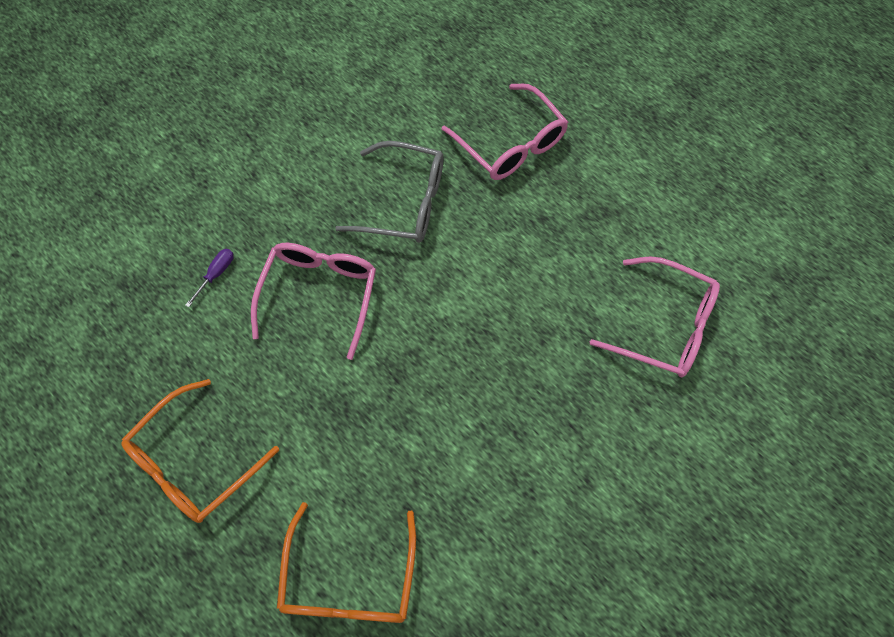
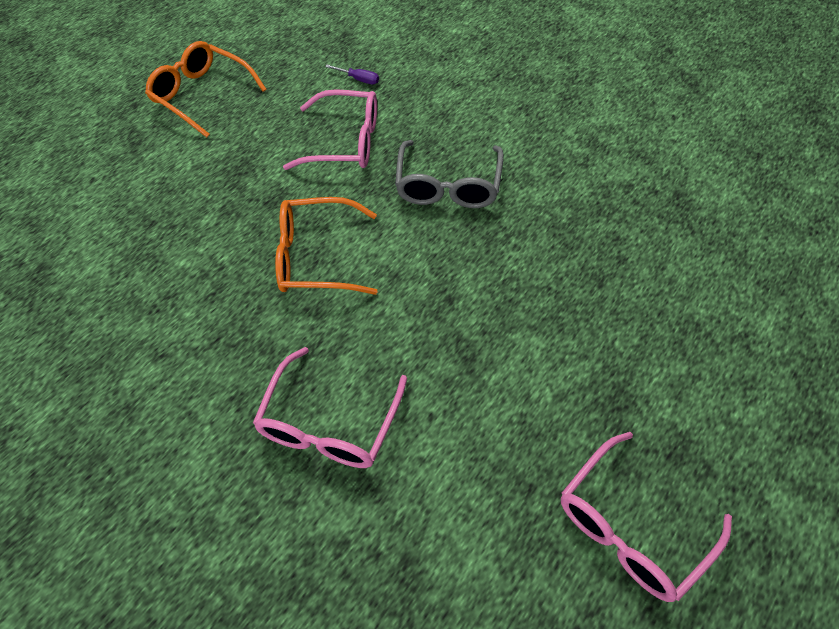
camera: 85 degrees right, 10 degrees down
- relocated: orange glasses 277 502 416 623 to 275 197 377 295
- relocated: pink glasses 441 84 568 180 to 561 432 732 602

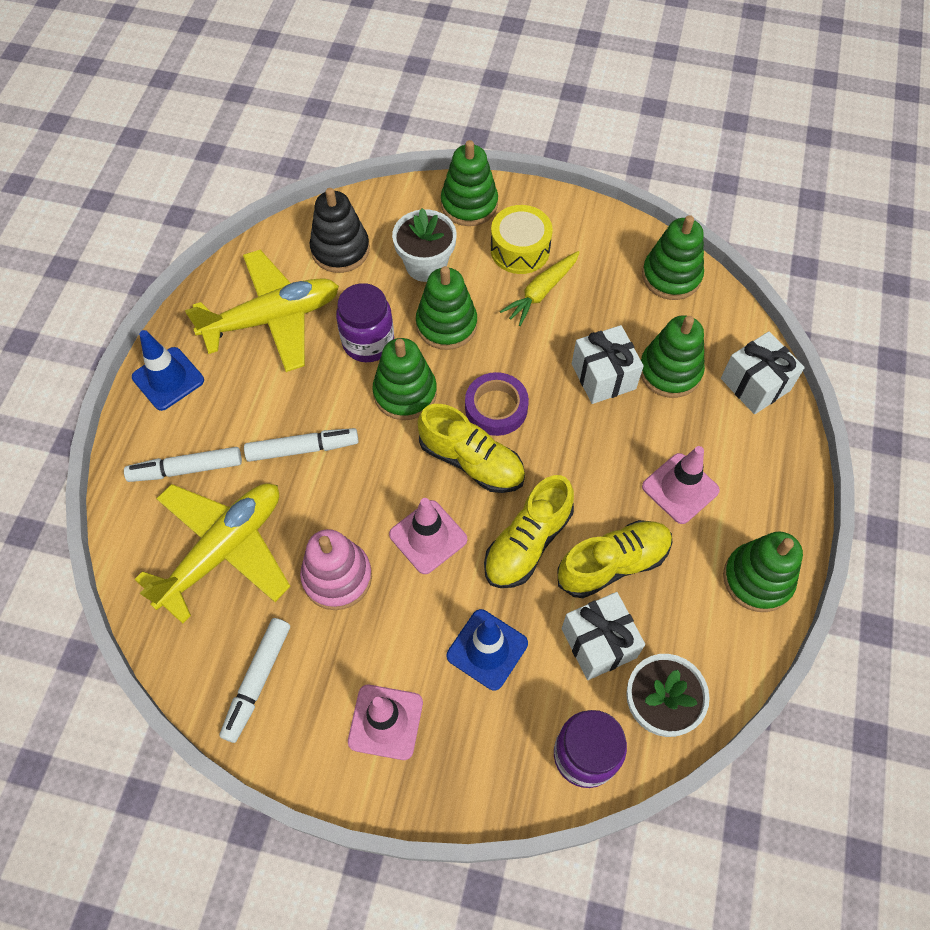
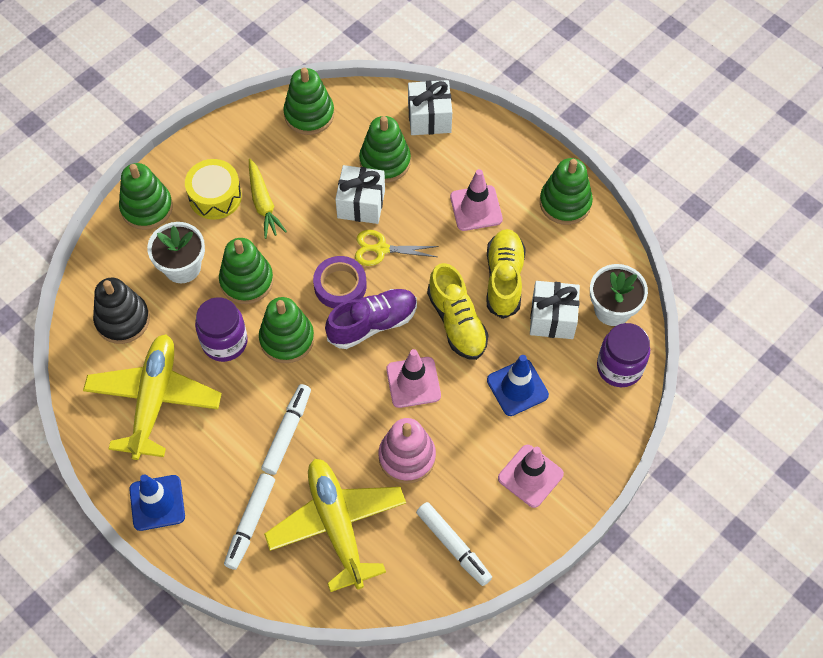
camera: 60 degrees left, 0 degrees up
- appeared: yellow scissors 355 230 439 266
- colour: yellow shoe 417 404 525 493 to purple shoe 325 289 417 349

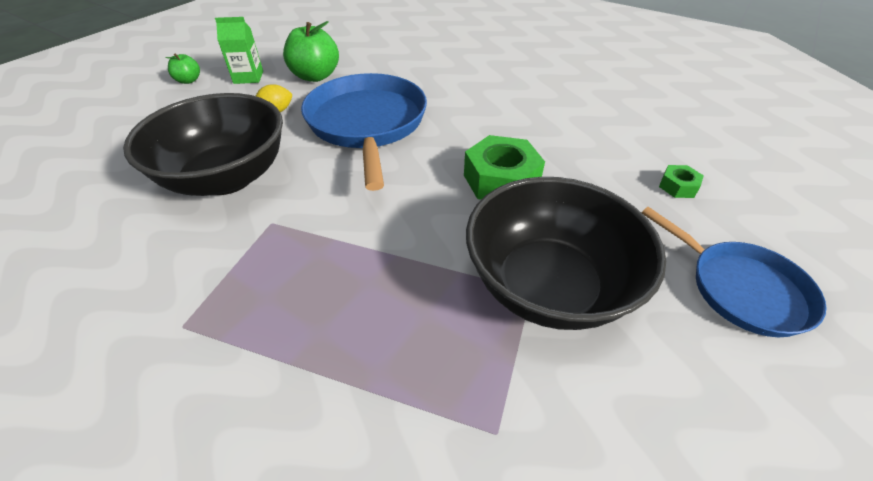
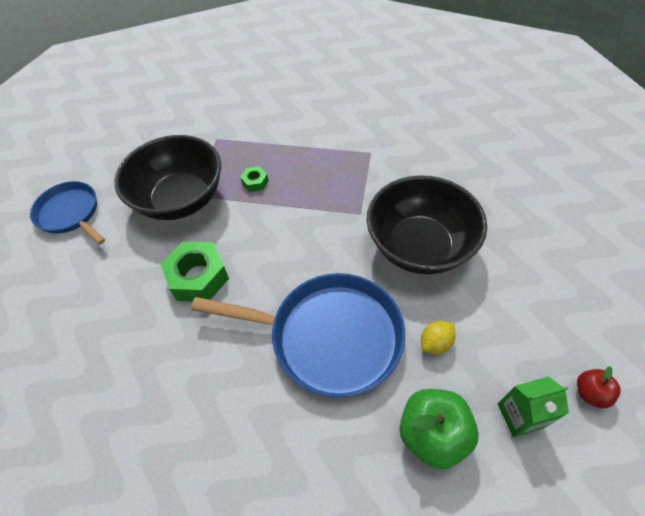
camera: 175 degrees right, 10 degrees up
- relocated: green nut 659 165 704 198 to 240 166 269 192
- colour: green apple 165 53 200 84 to red apple 577 366 621 408
- spun: blue pan 301 73 427 191 = 191 273 405 397 60 degrees counterclockwise

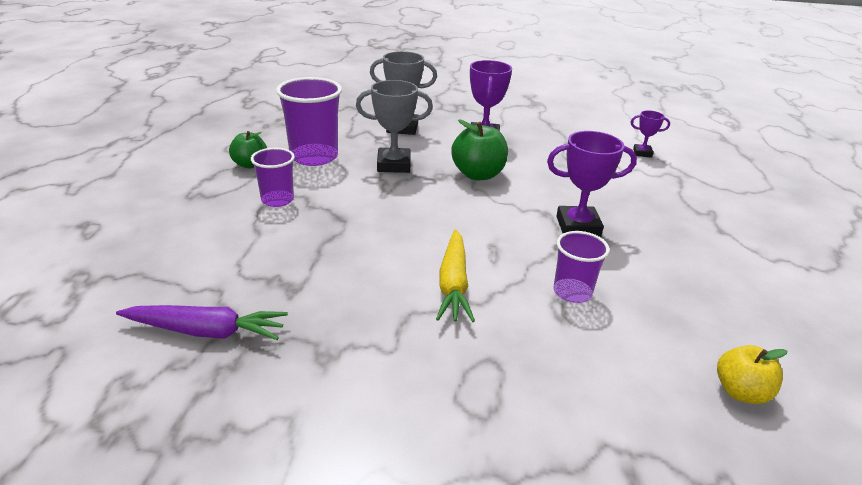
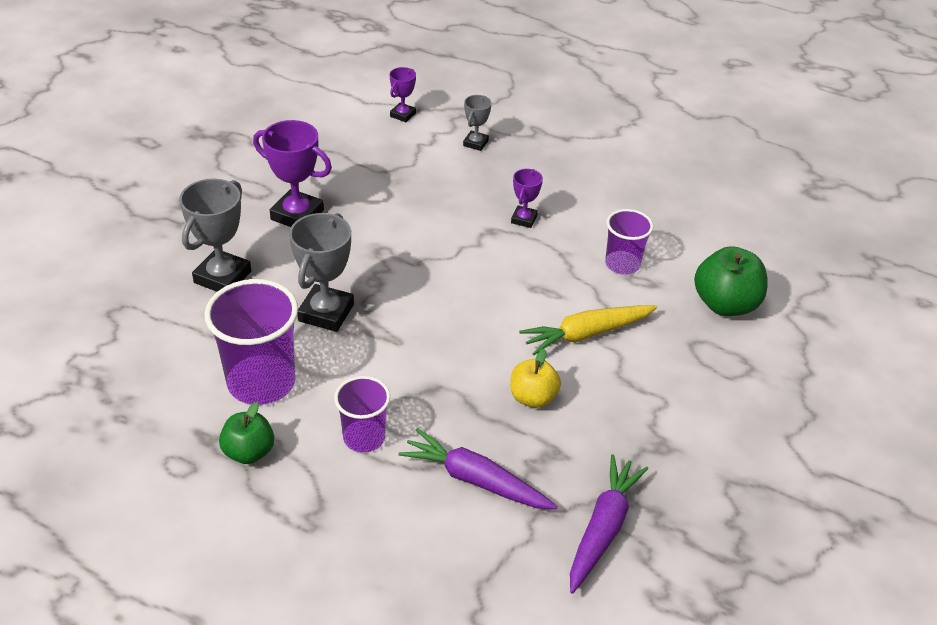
camera: 70 degrees left, 10 degrees up
- appeared: purple carrot 399 428 557 509
- appeared: grey trophy 463 95 492 151
- relocated: green apple 451 119 508 180 to 694 246 768 316
- relocated: yellow apple 717 345 788 404 to 511 349 561 408
- spun: yellow carrot 436 229 475 322 = 519 305 657 355 135 degrees clockwise
- size: purple trophy 547 131 637 237 = 511 169 543 228 x0.55

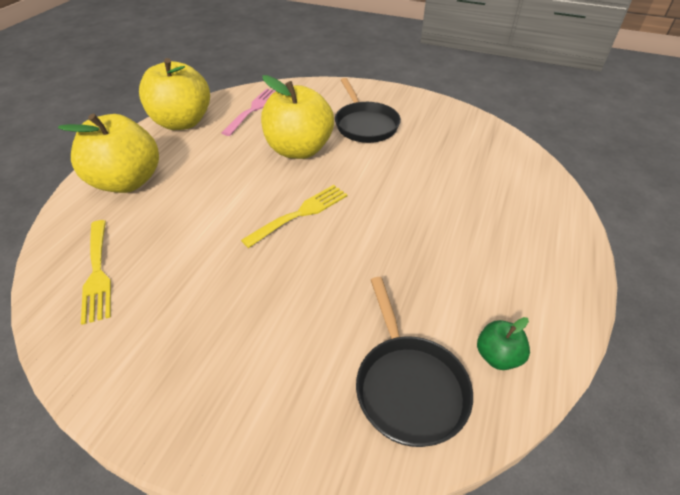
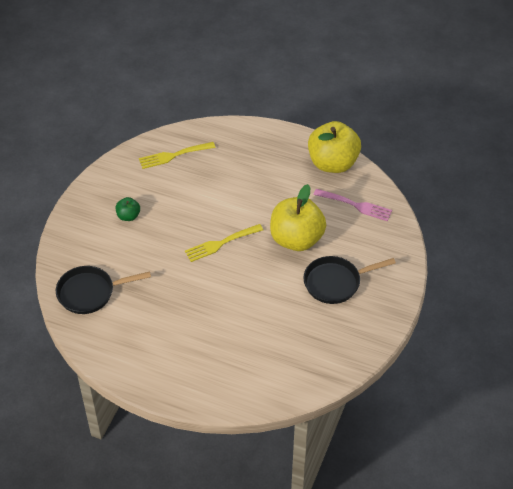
camera: 90 degrees right, 5 degrees up
- missing: yellow apple 58 114 159 193
- relocated: green apple 477 317 530 370 to 116 197 140 221
- spun: yellow fork 241 185 348 248 = 185 224 263 262 105 degrees clockwise

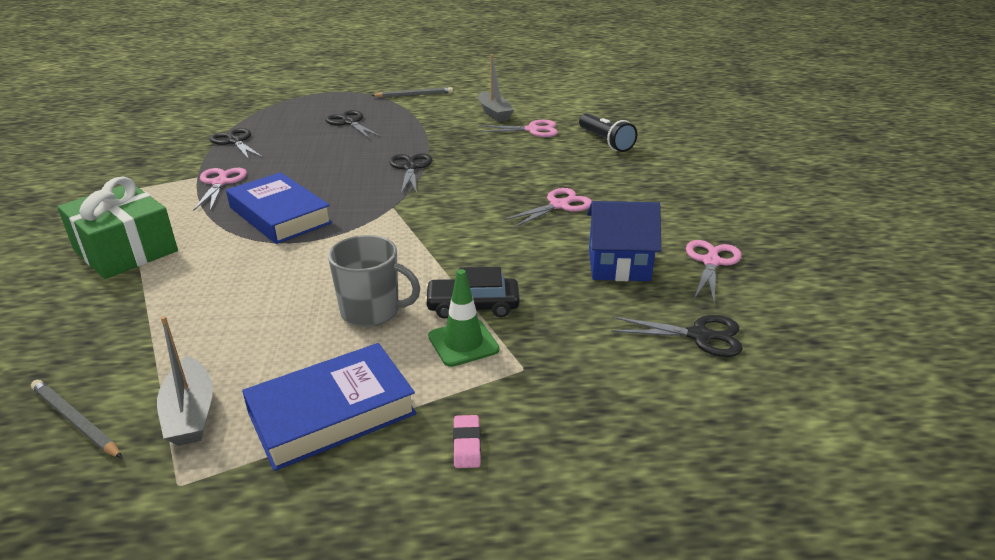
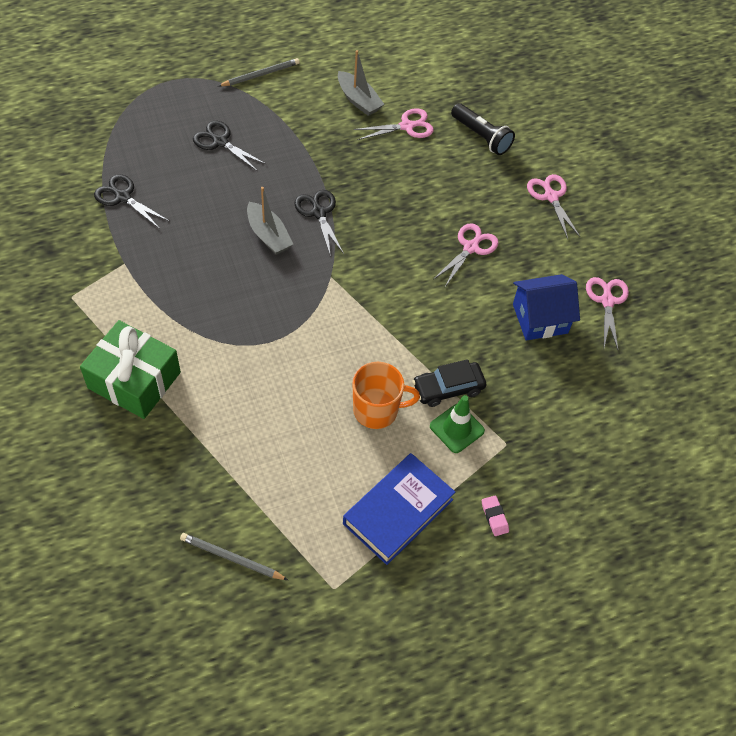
camera: 20 degrees left, 25 degrees up
- missing: blue book 226 172 332 244
- missing: black scissors 611 315 743 357
- relocated: grey boat 157 316 213 446 to 247 187 293 255
- relocated: pink scissors 193 168 247 212 to 527 174 580 239
- colour: grey mug 328 235 420 327 to orange mug 353 362 420 429

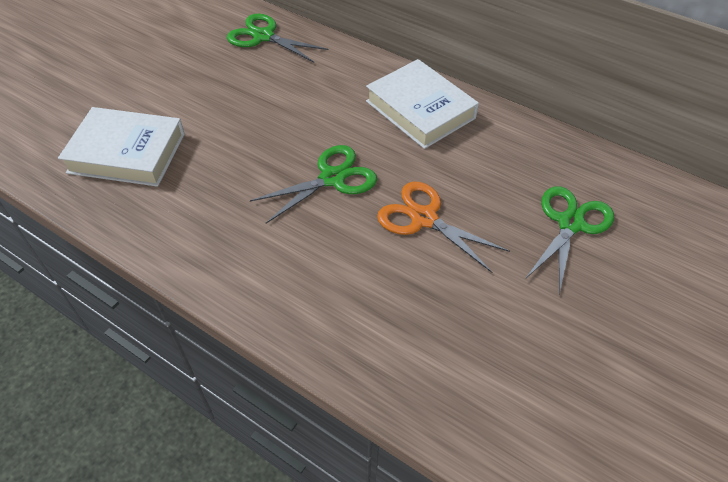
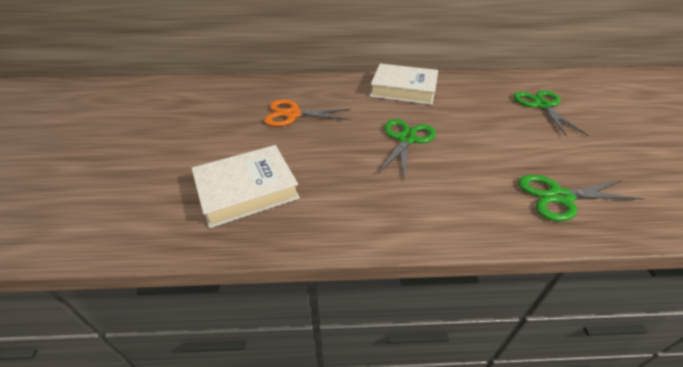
camera: 35 degrees left, 10 degrees down
- relocated: green scissors 227 14 328 62 to 518 175 644 222
- relocated: orange scissors 377 182 510 273 to 264 100 351 127

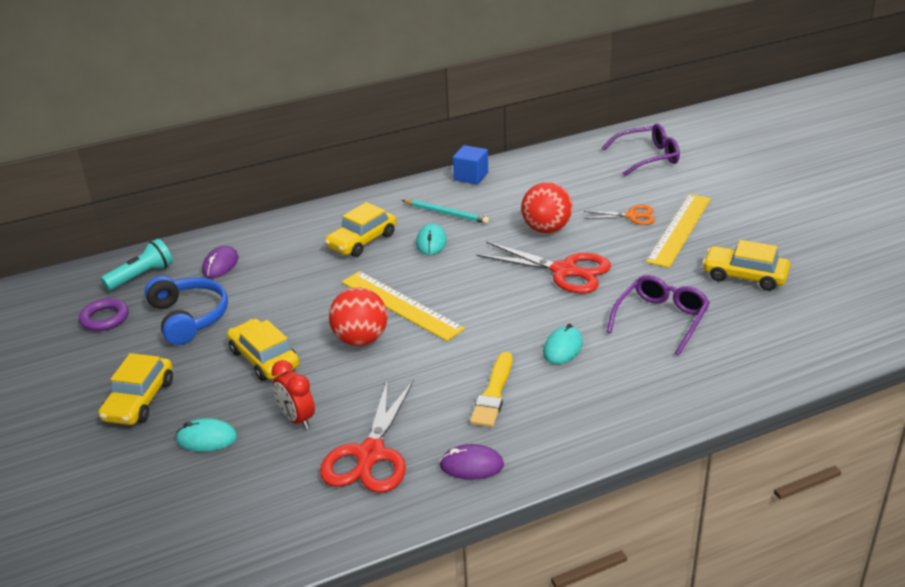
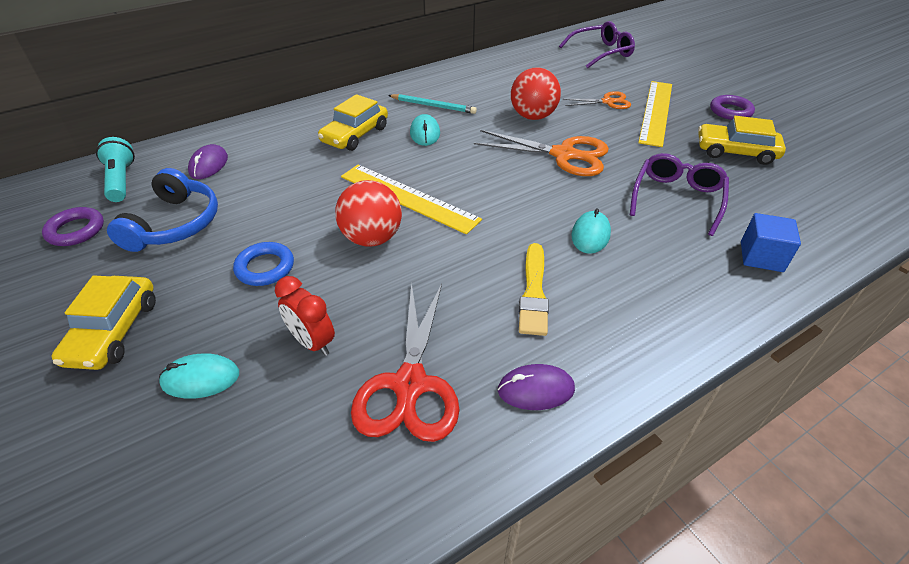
camera: 10 degrees left, 10 degrees up
- appeared: purple ring 710 95 755 120
- relocated: blue cube 453 145 488 185 to 741 213 801 272
- exchanged: yellow car 227 319 299 381 to blue ring 233 242 294 286
- colour: red scissors 477 242 611 293 to orange scissors 474 130 609 176
- spun: turquoise flashlight 101 239 173 291 = 96 137 135 202 60 degrees counterclockwise
- spun: blue headphones 144 276 228 345 = 107 168 218 252 45 degrees clockwise

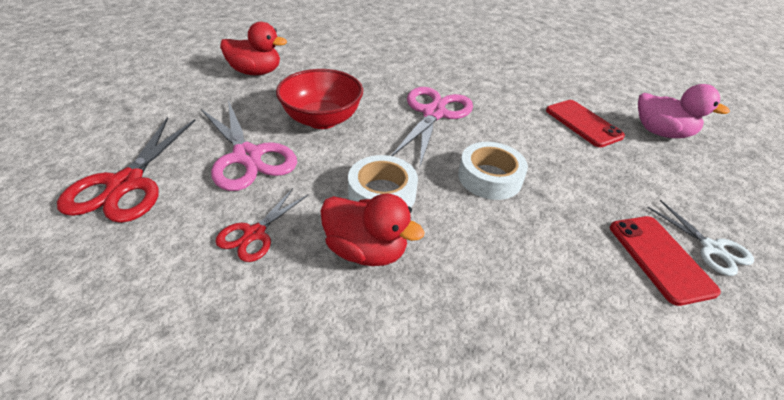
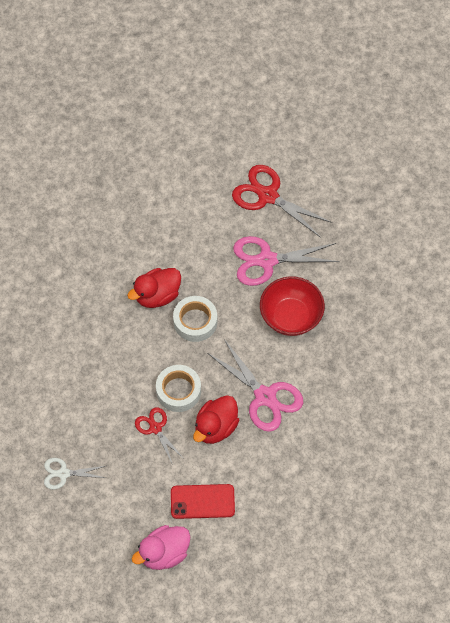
camera: 120 degrees right, 20 degrees up
- missing: red phone 610 216 721 306
- relocated: red scissors 215 188 308 262 to 135 407 183 465
- relocated: red duck 220 22 287 75 to 193 395 239 444

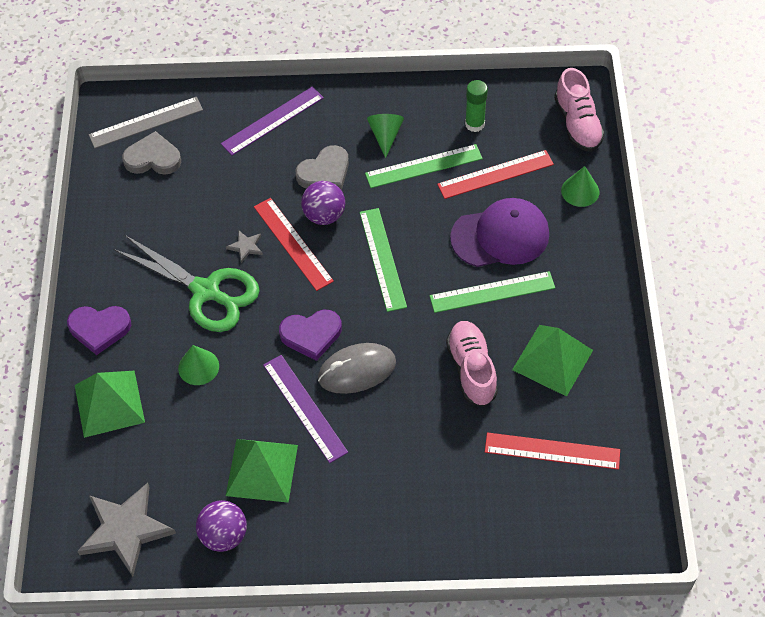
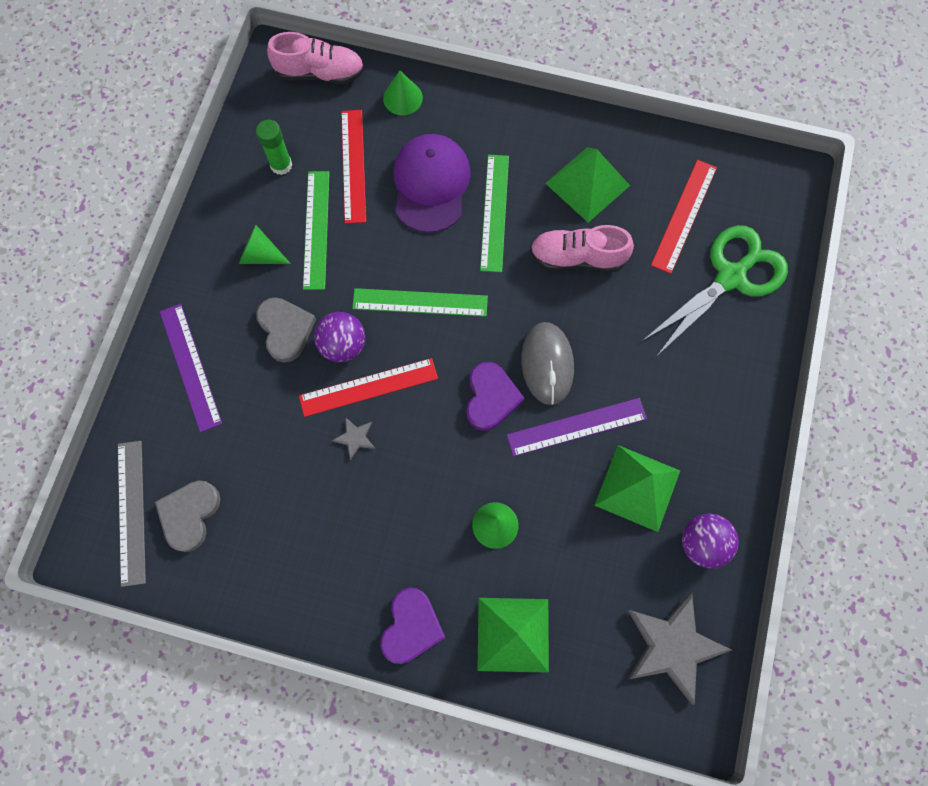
camera: 75 degrees left, 15 degrees up
- relocated: green scissors 113 235 260 332 to 641 225 788 357

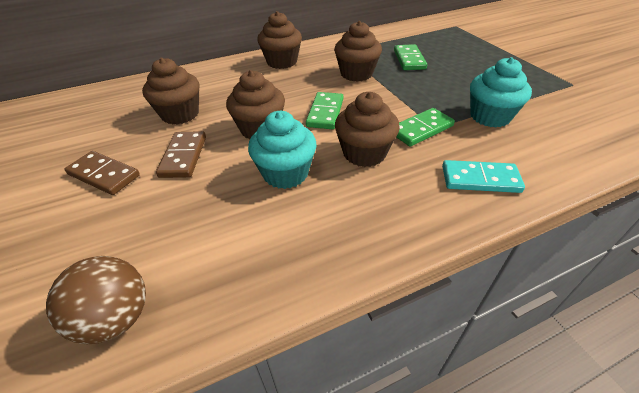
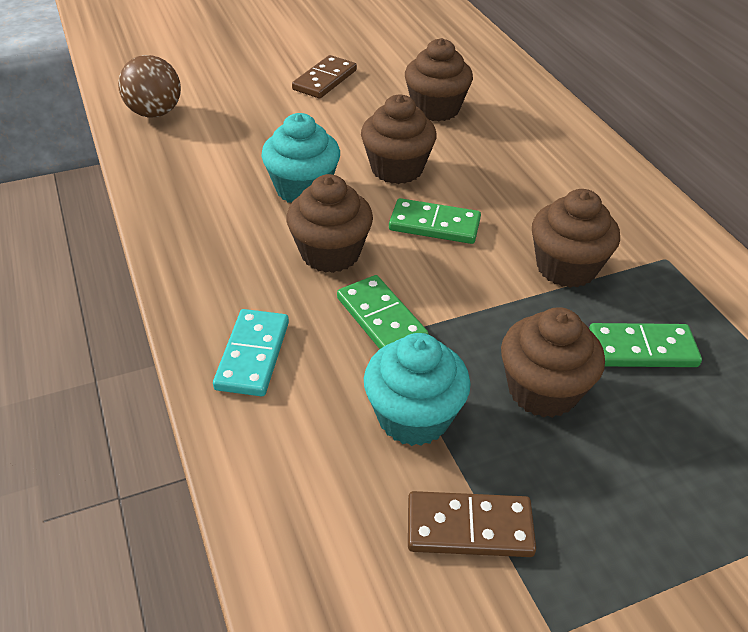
camera: 90 degrees right, 0 degrees up
- relocated: brown domino 156 131 206 178 to 408 491 536 557
- relocated: brown cupcake 257 11 302 69 to 501 307 605 418

